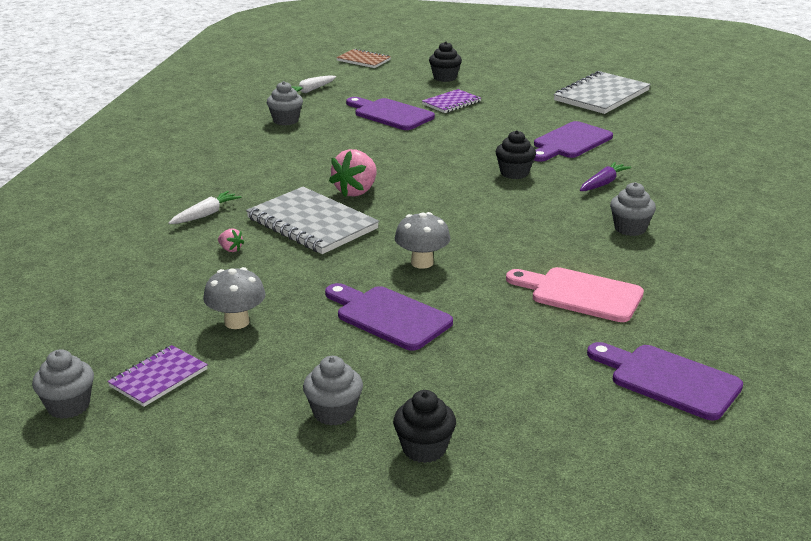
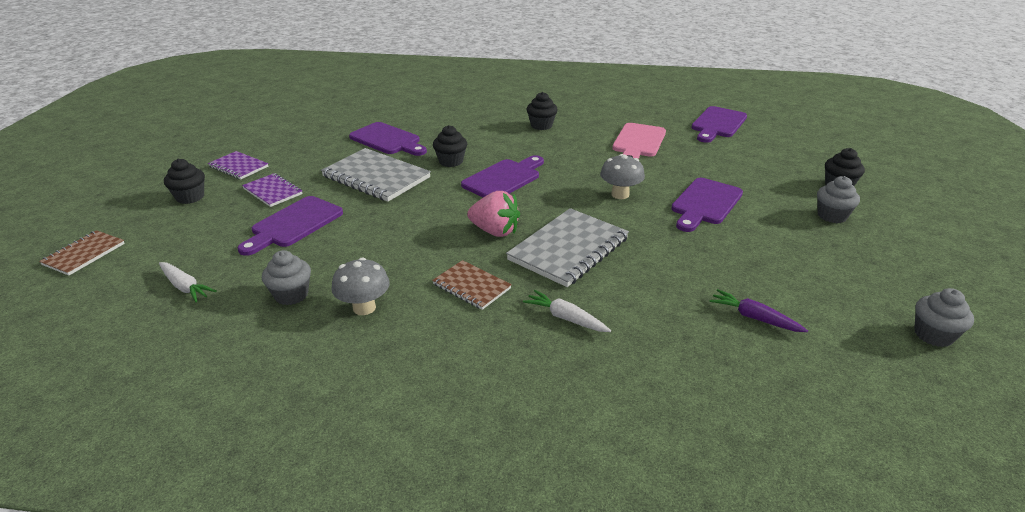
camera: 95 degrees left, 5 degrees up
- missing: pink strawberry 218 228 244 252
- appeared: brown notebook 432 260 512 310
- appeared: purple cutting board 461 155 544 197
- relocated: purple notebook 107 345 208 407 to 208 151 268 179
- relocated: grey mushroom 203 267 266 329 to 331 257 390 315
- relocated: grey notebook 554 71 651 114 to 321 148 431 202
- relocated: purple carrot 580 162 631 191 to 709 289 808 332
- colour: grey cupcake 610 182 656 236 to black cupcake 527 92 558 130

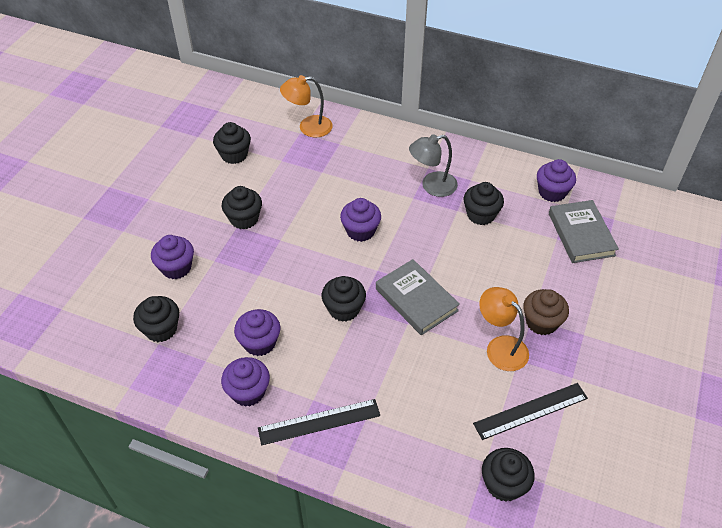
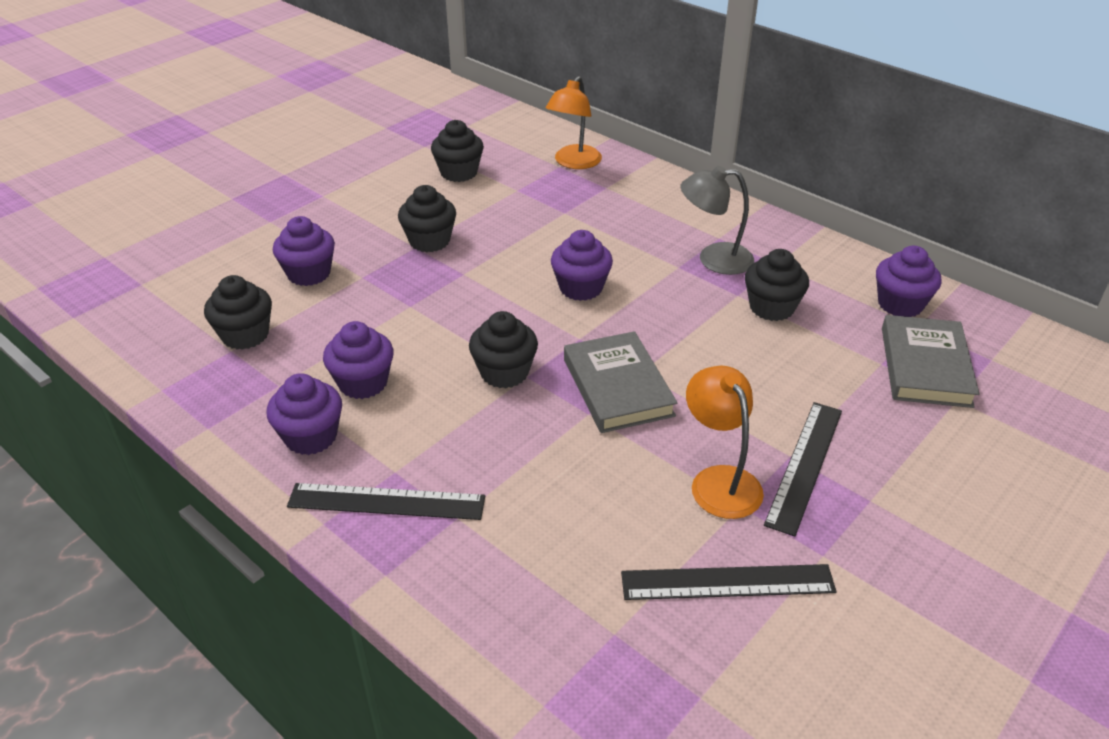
camera: 20 degrees right, 10 degrees down
- missing: black cupcake 482 448 535 502
- exchanged: brown cupcake 523 289 569 335 to black ruler 764 402 842 537
- spun: orange lamp 280 75 333 137 = 546 76 602 169 75 degrees counterclockwise

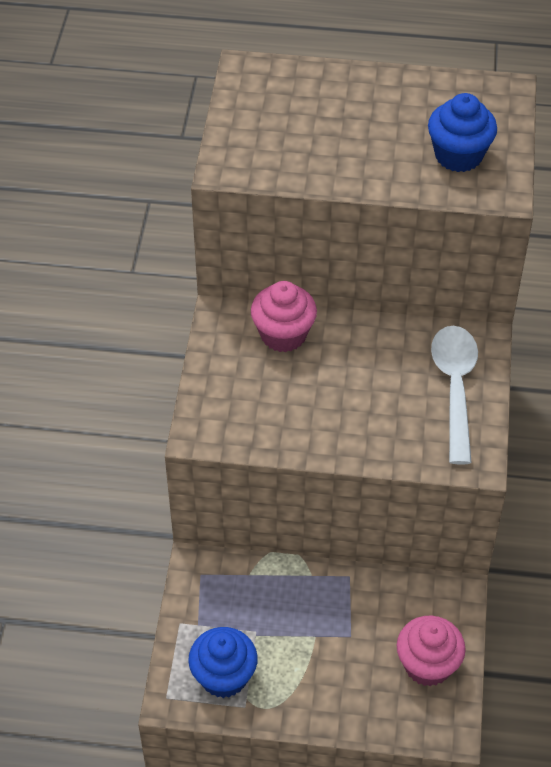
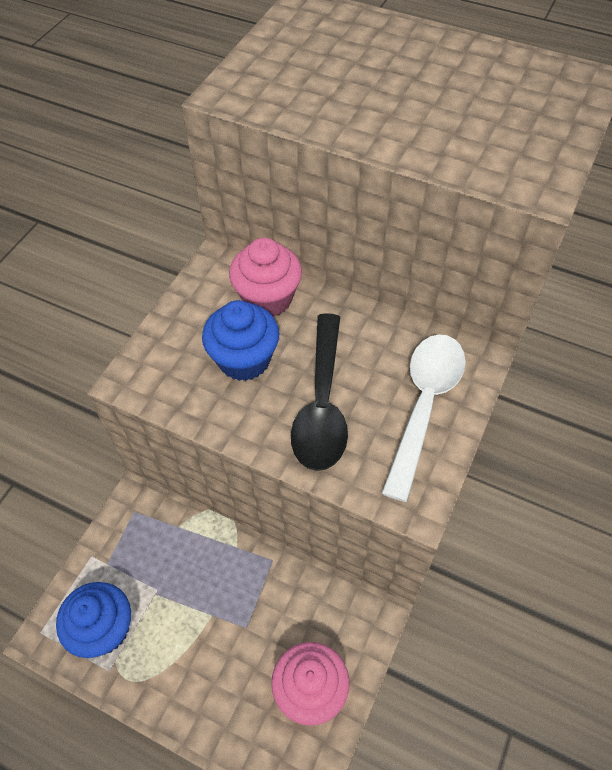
camera: 20 degrees right, 5 degrees up
- appeared: black spoon 291 313 348 471
- relocated: blue cupcake 428 93 497 172 to 202 300 279 381

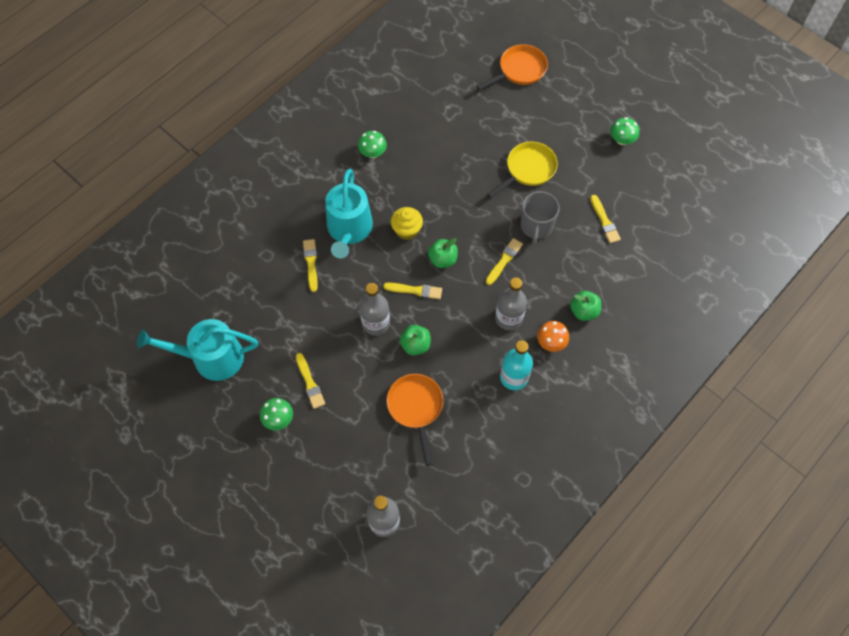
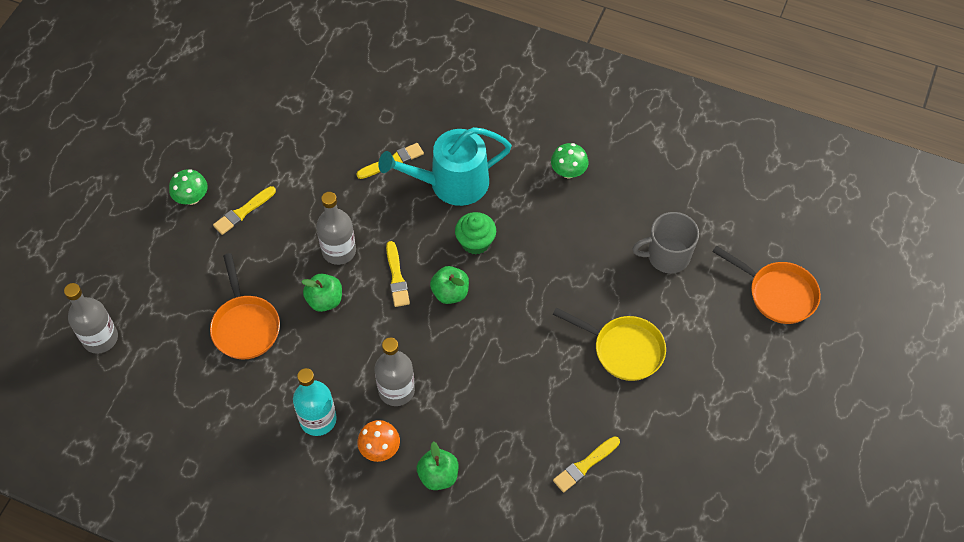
camera: 70 degrees right, 5 degrees down
- missing: turquoise watering can 137 319 258 381
- missing: yellow brush 486 238 523 285
- missing: green mushroom 610 117 639 145
- relocated: grey mug 521 191 560 245 to 632 212 699 273
- colour: yellow cupcake 391 207 423 240 to green cupcake 455 212 496 254
- spun: orange pan 387 374 443 466 = 210 253 280 359 105 degrees clockwise

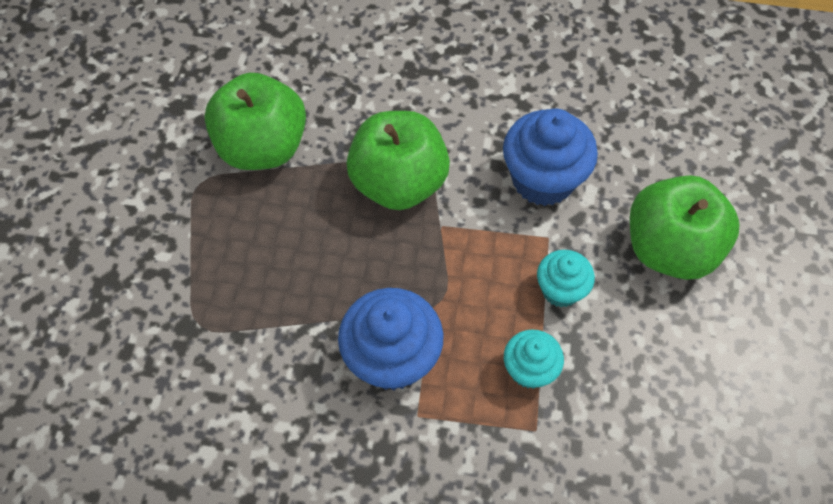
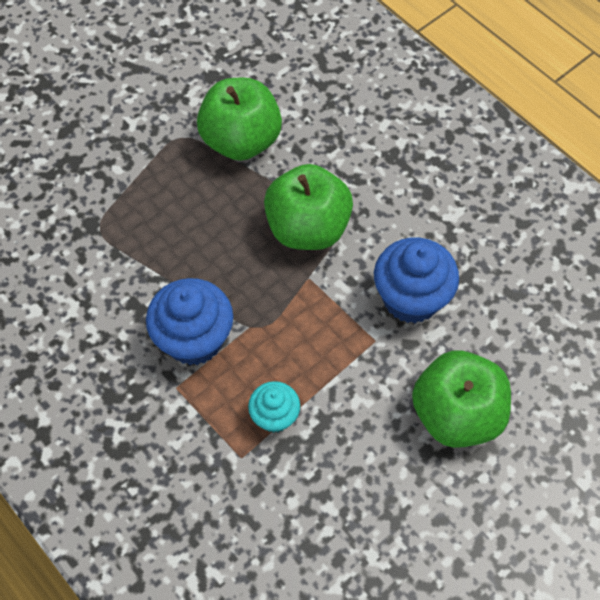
camera: 40 degrees right, 0 degrees up
- missing: turquoise cupcake 537 250 595 307

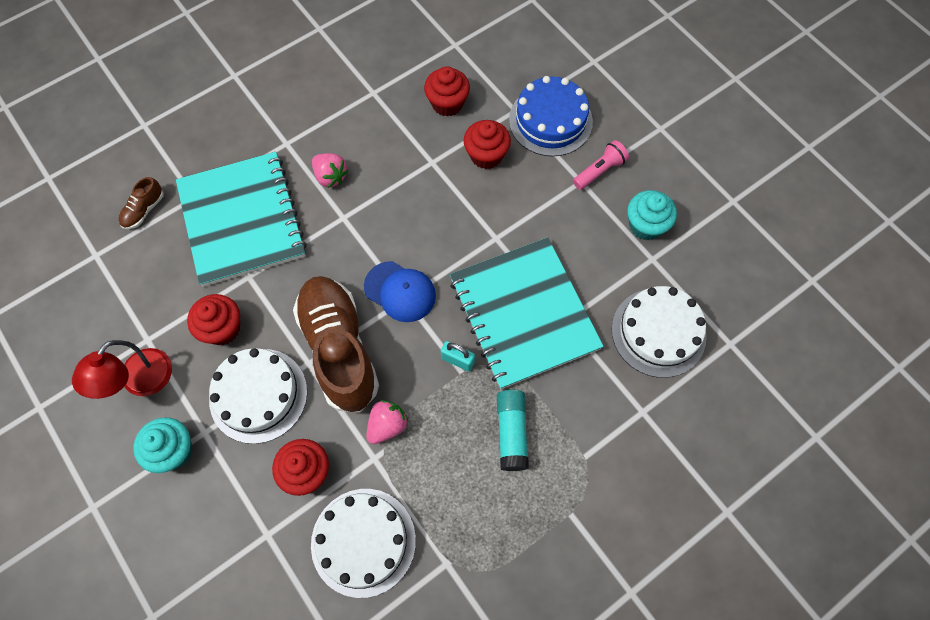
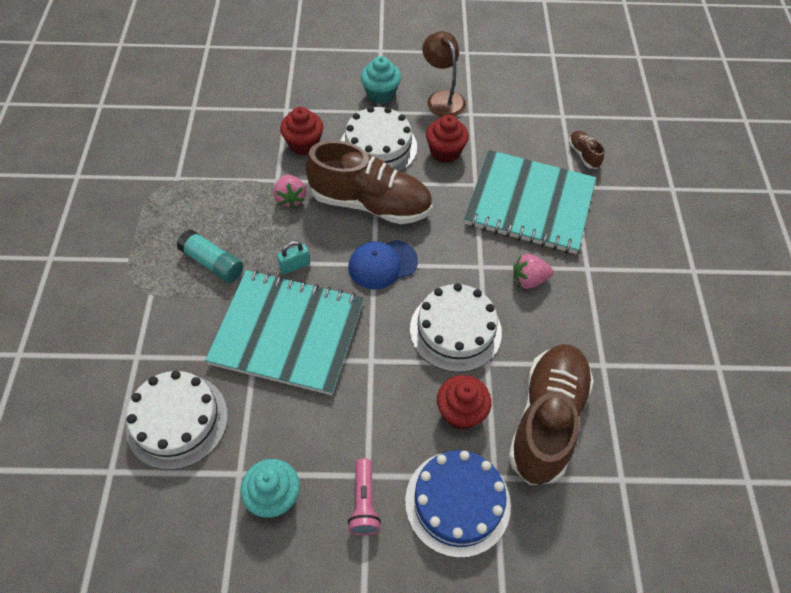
camera: 125 degrees right, 10 degrees down
- relocated: white cake 311 489 416 598 to 410 283 502 372
- exchanged: red cupcake 424 66 470 116 to brown shoe 508 344 594 485
- colour: red lamp 72 340 172 399 to brown lamp 422 31 466 117

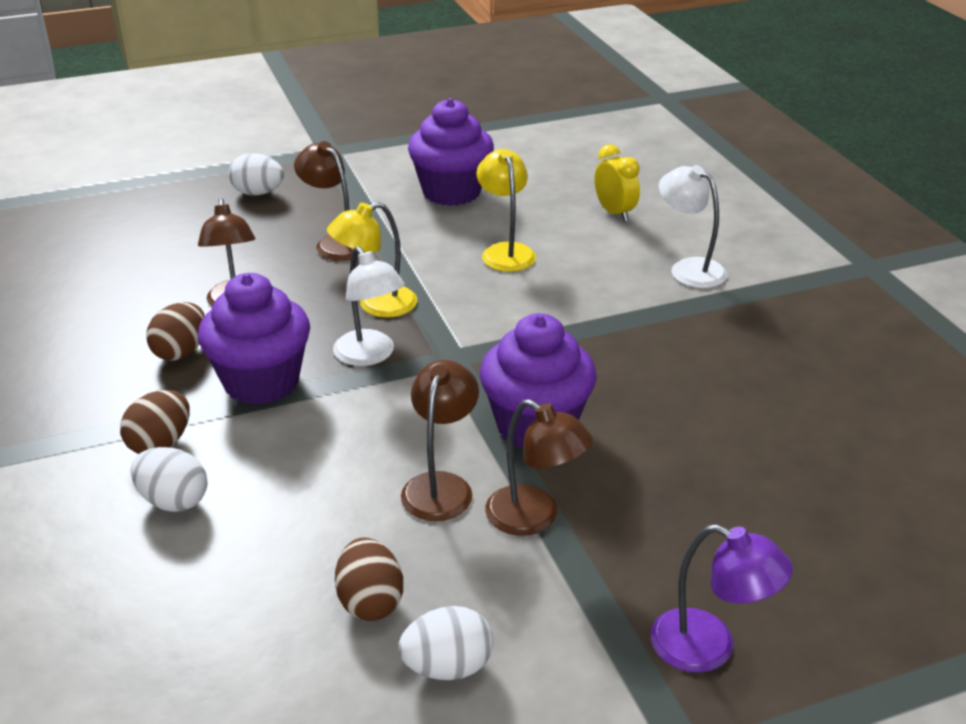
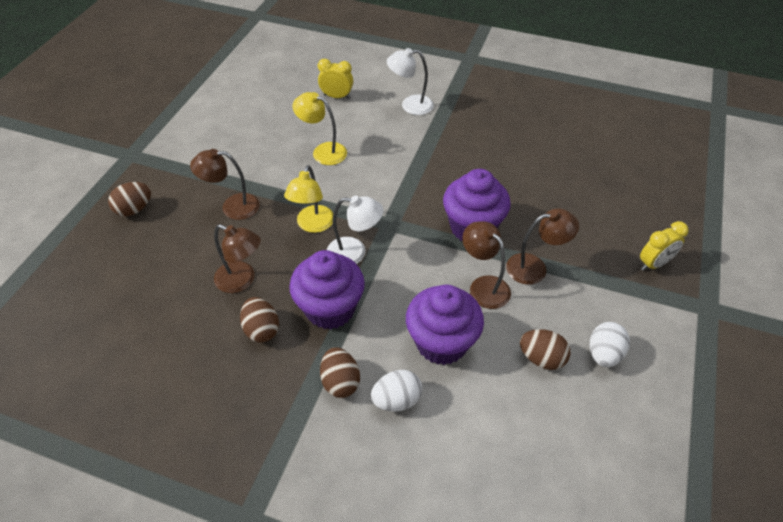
camera: 50 degrees left, 15 degrees up
- relocated: purple cupcake 408 98 494 206 to 406 284 484 365
- exchanged: purple lamp 651 524 793 673 to yellow clock 640 221 689 271
- colour: white egg 229 153 284 195 to brown egg 108 182 151 216

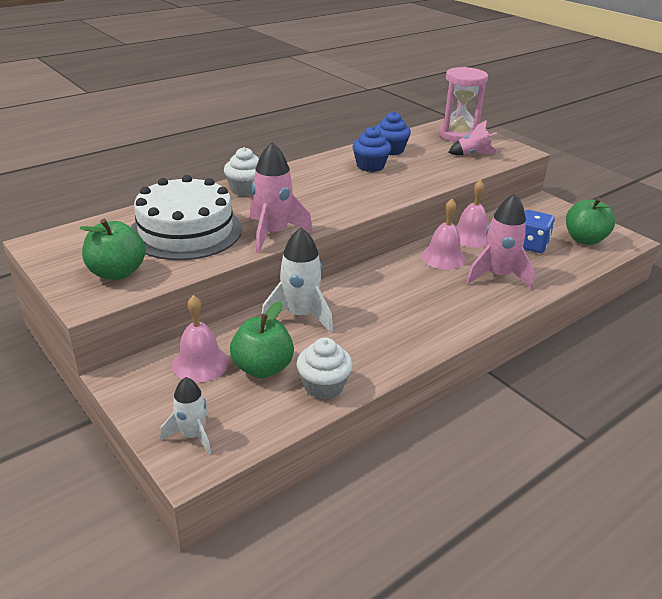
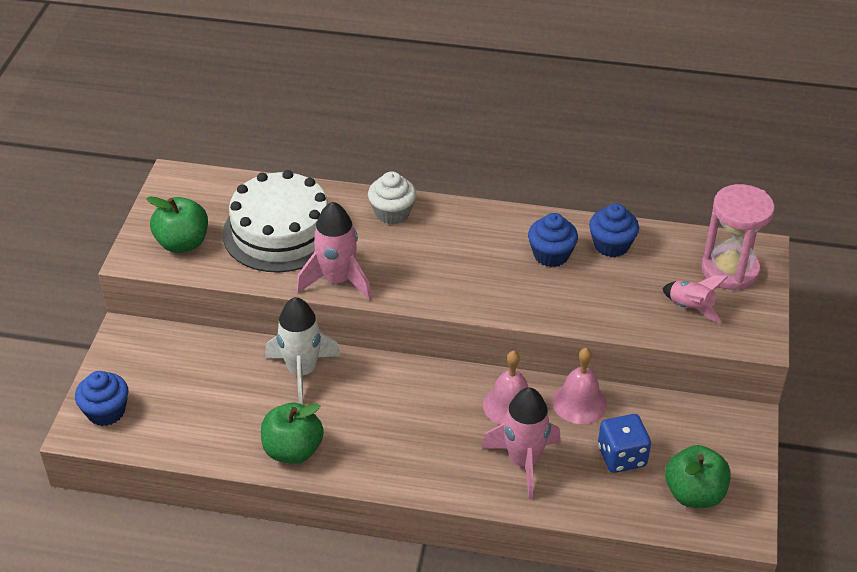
camera: 50 degrees right, 10 degrees up
- missing: pink bell 172 295 229 382
- missing: white cupcake 297 338 353 400
- relocated: green apple 230 301 294 378 to 261 403 324 464
- exchanged: white rocket 160 377 211 454 to blue cupcake 75 371 128 426

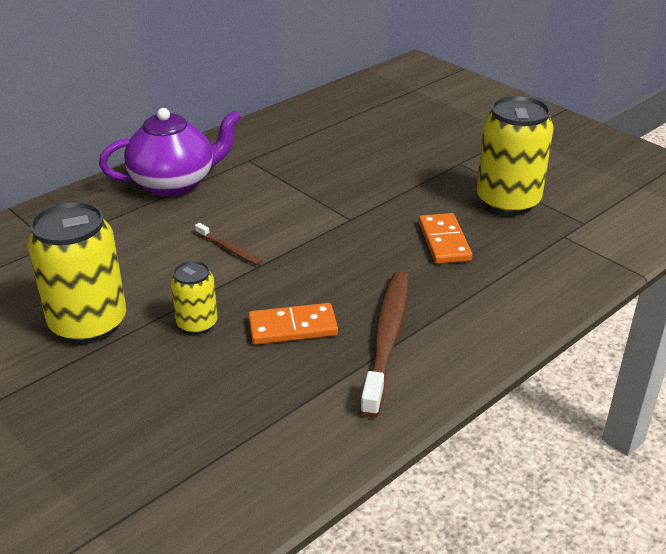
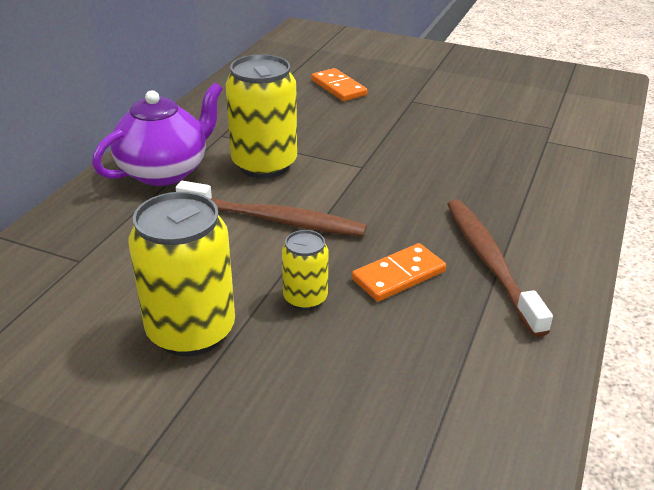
camera: 25 degrees left, 0 degrees up
- relocated: orange domino 419 213 472 264 to 311 68 368 101
- relocated: yellow can 477 95 554 216 to 226 54 297 178
- size: brown toothbrush 195 223 262 265 = 176 181 367 237 x2.11

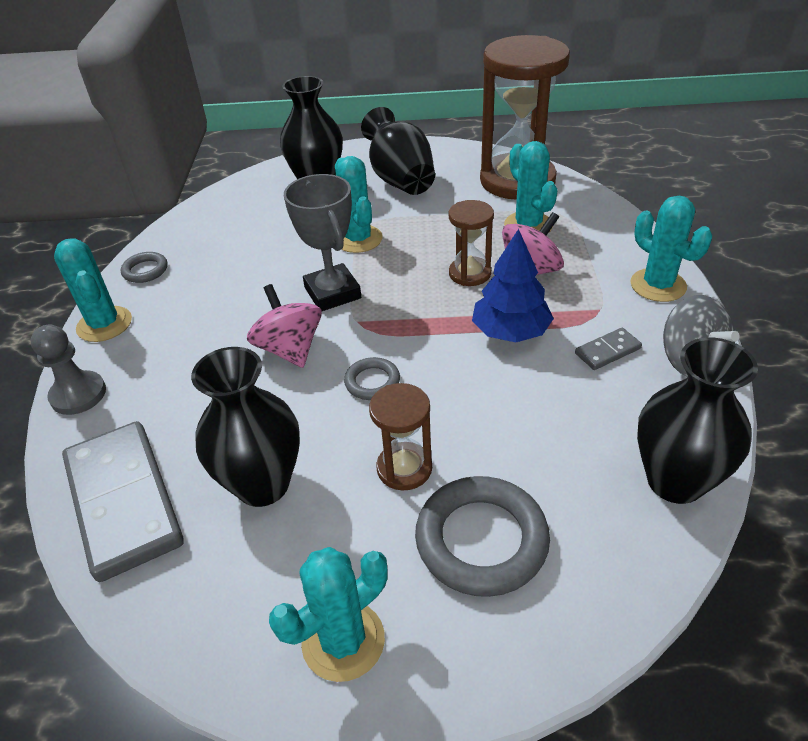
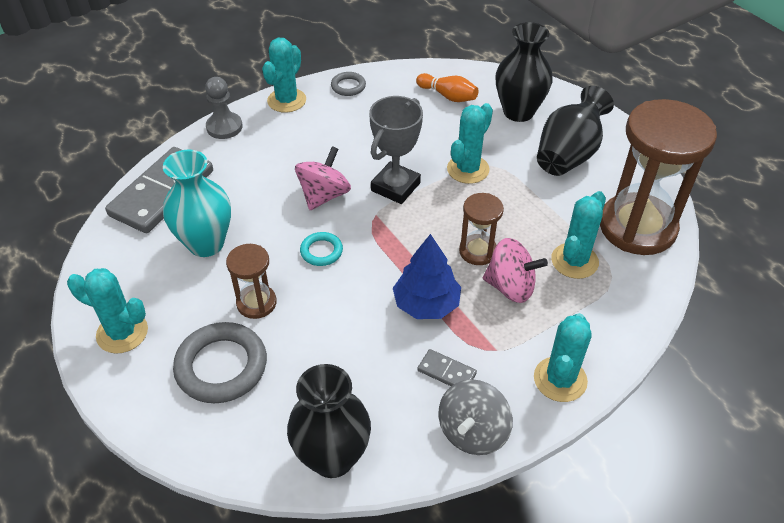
camera: 55 degrees right, 5 degrees up
- appeared: orange bowling pin 416 73 478 102
- colour: black vase 191 347 300 507 to turquoise vase 163 150 231 257
- colour: grey ring 344 357 400 400 to turquoise ring 300 232 343 266

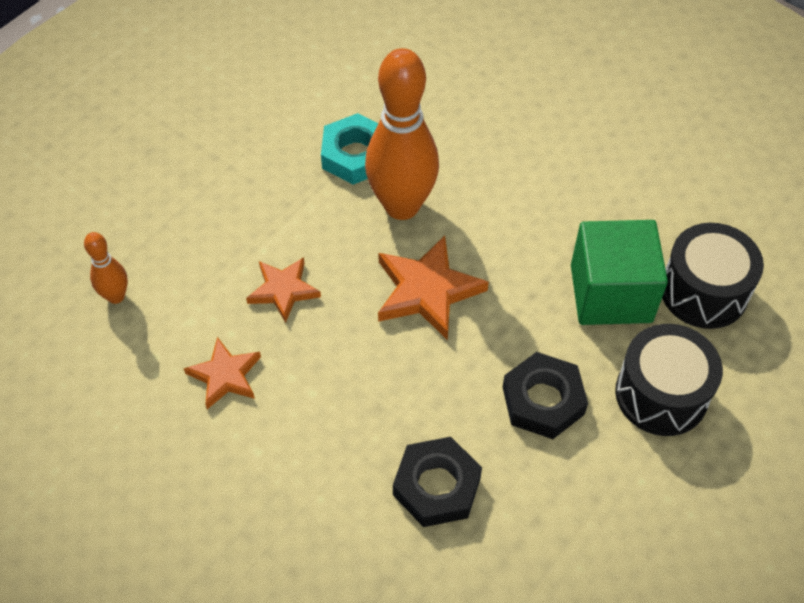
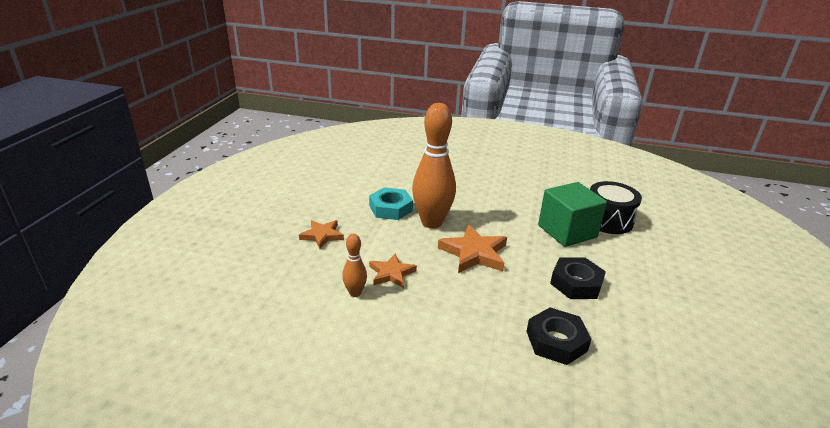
camera: 25 degrees left, 25 degrees down
- missing: black drum 615 324 723 436
- relocated: orange bowling pin 84 232 128 304 to 342 234 367 297
- relocated: orange star 184 337 261 409 to 299 220 344 249

